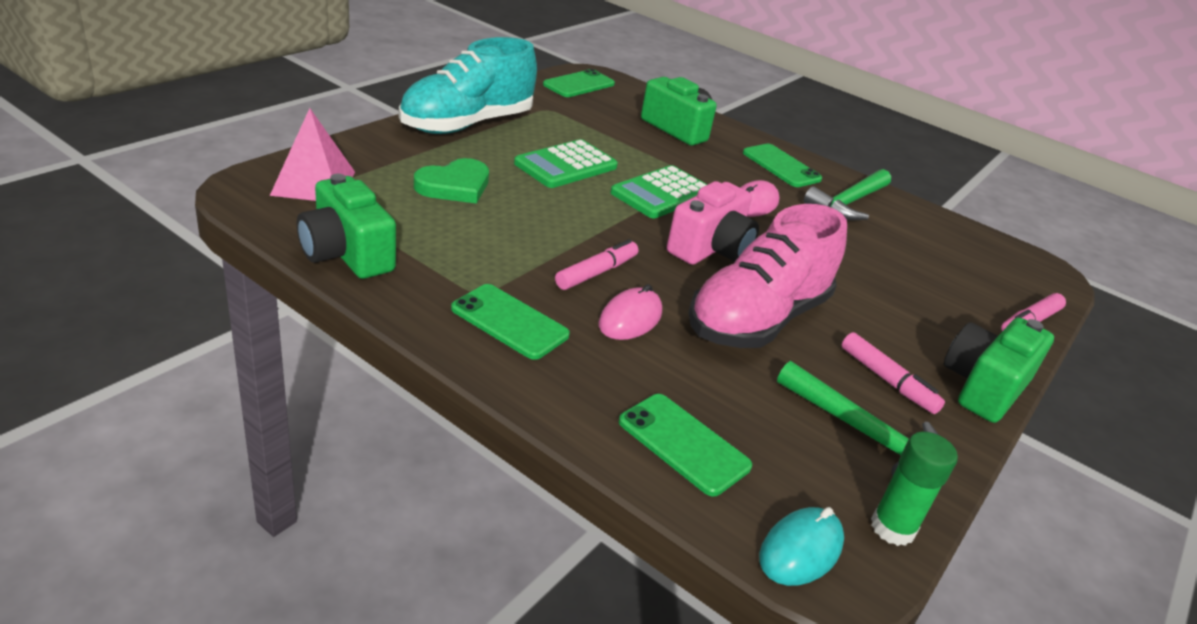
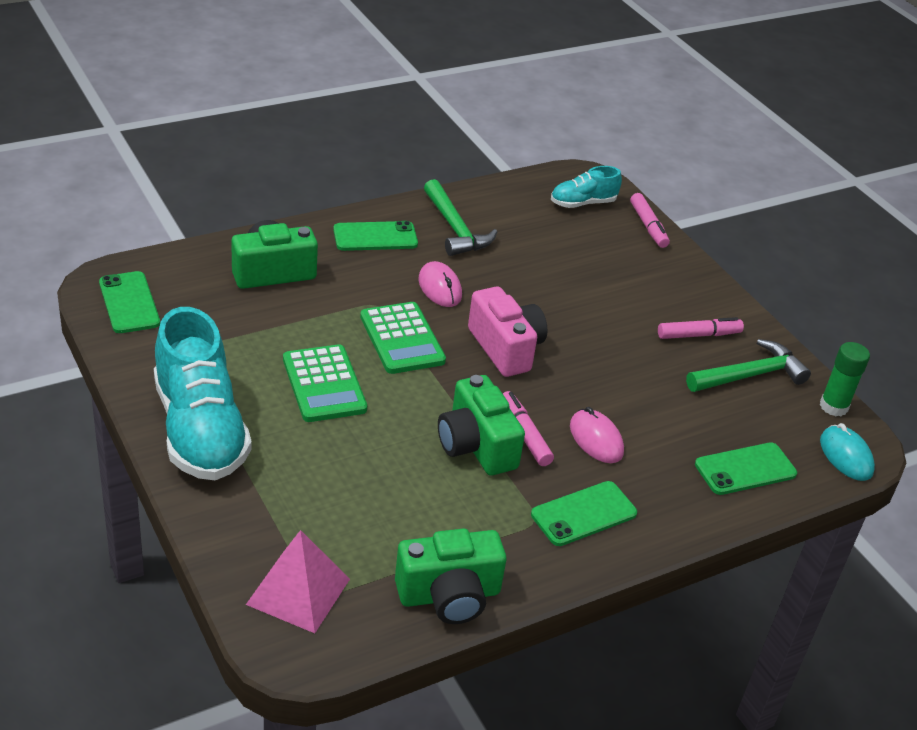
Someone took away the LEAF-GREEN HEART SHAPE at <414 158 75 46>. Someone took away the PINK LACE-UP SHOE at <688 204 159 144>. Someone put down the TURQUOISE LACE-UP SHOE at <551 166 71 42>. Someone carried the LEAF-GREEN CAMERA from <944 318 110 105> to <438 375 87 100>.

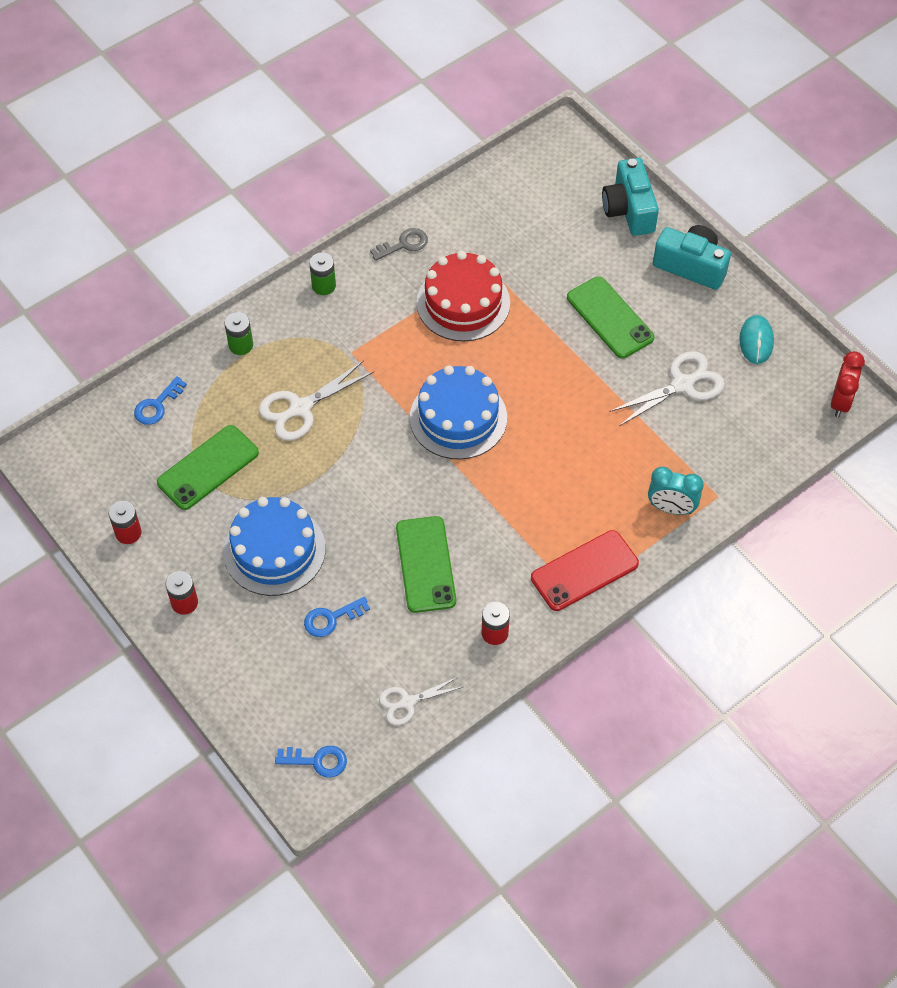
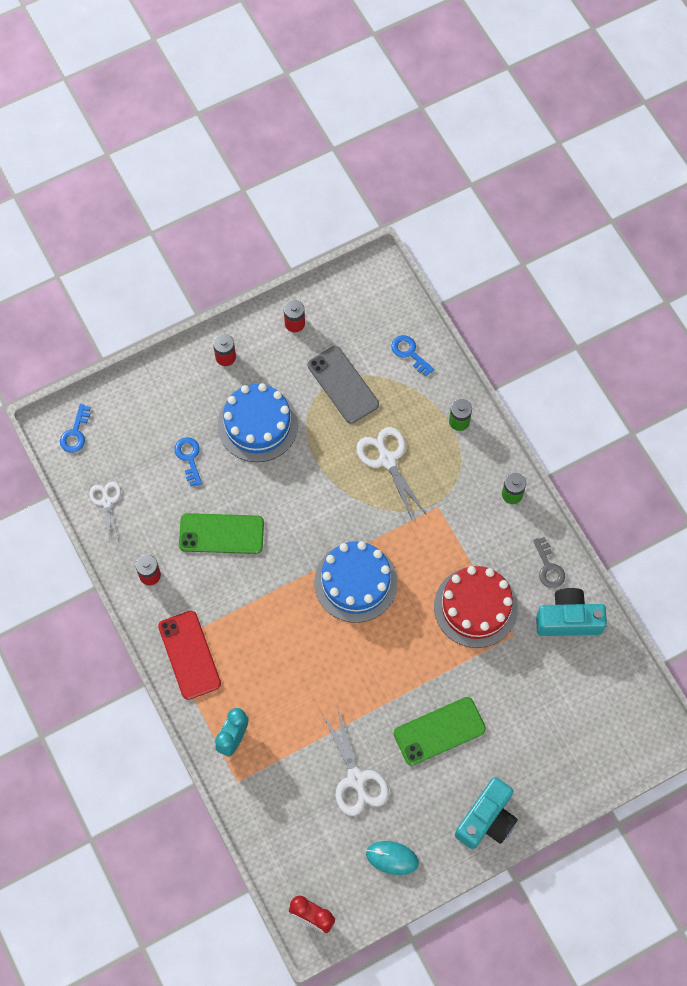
Someone carried the TURQUOISE CAMERA from <602 158 57 78> to <536 588 71 48>. Someone repainted the LEAF-GREEN PHONE at <157 425 102 85>, which became the GREY PHONE at <308 346 71 78>.

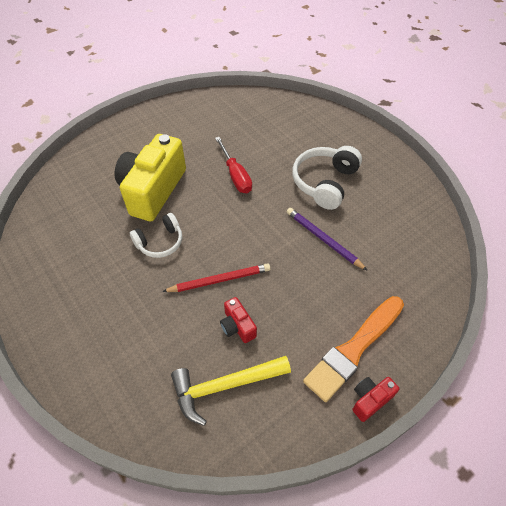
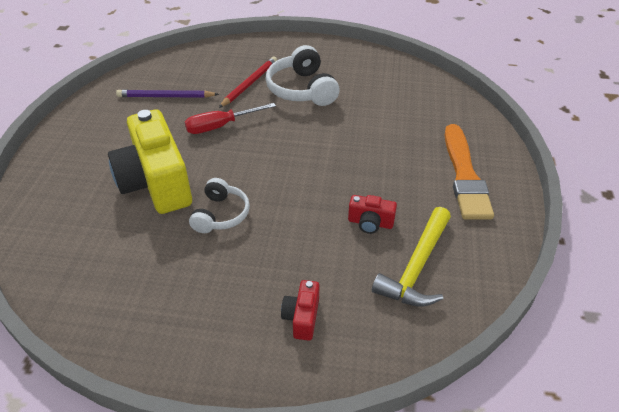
Someone carried the SCARLET WOODEN PENCIL from <162 263 109 29> to <219 57 58 51>. Someone carried the PURPLE WOODEN PENCIL from <287 208 81 63> to <116 90 103 8>. Someone carried the SCARLET CAMERA from <352 377 47 45> to <281 280 38 61>. Someone rotated the SCARLET FLAT SCREWDRIVER at <215 137 37 56> by 135 degrees clockwise.

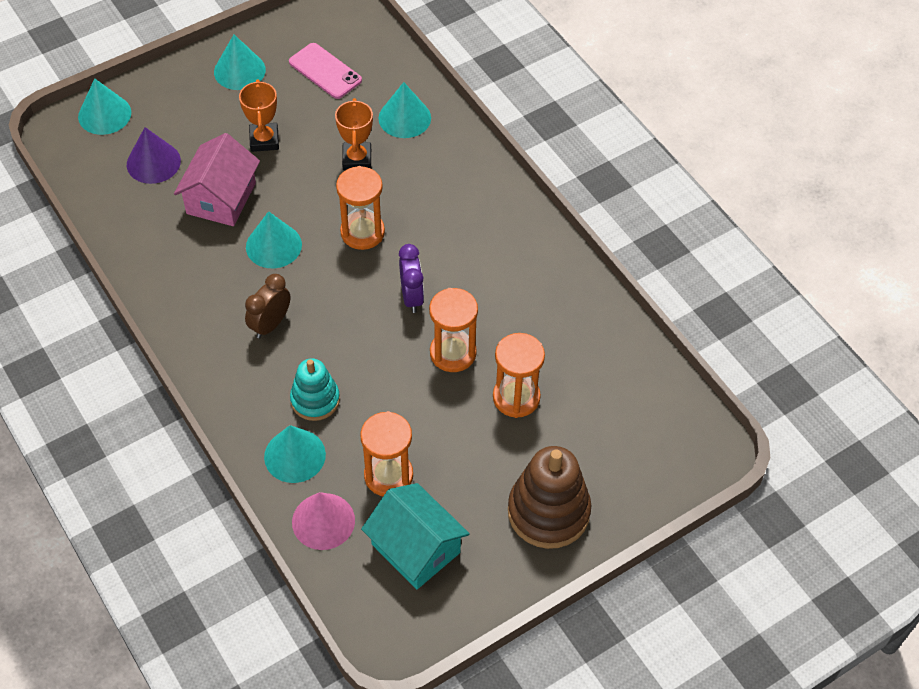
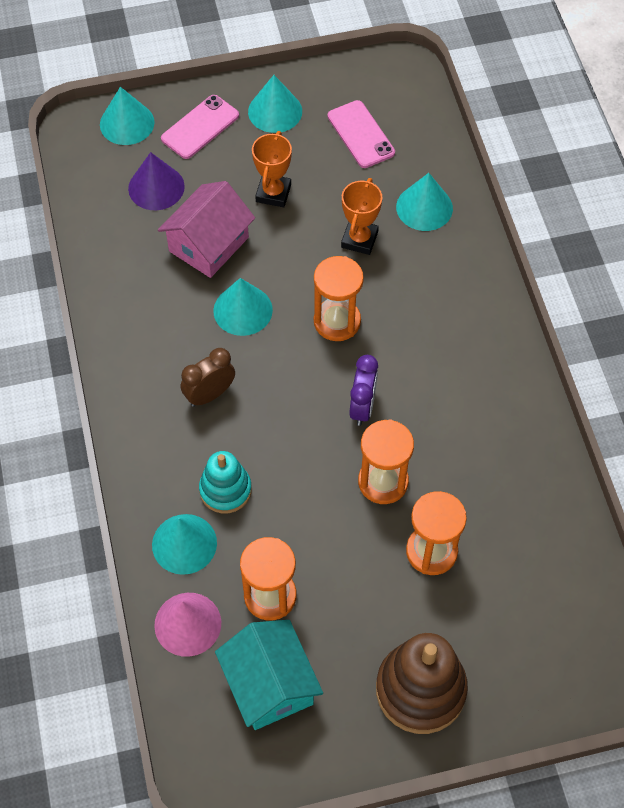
Someone put down the PINK PHONE at <161 95 78 64>.

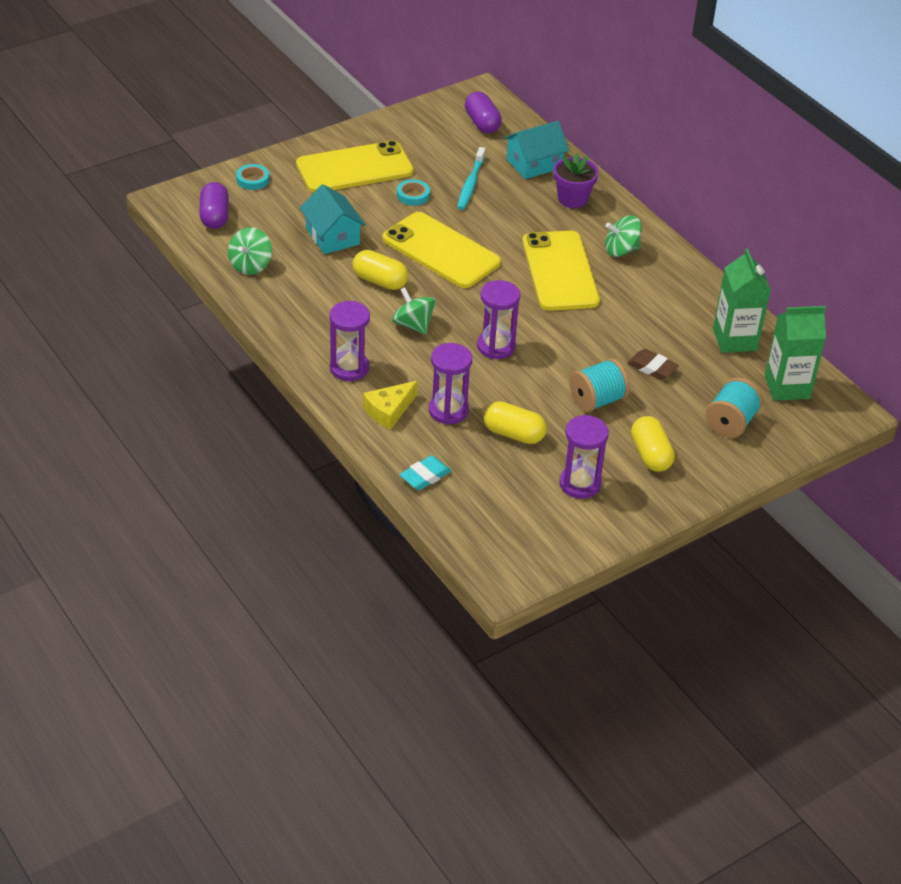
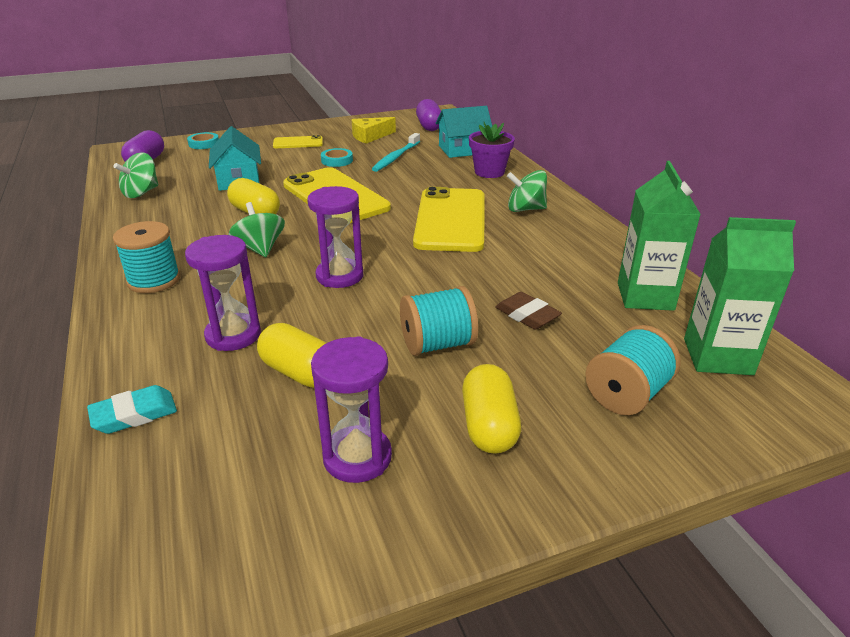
Someone carried the BRIGHT YELLOW PIECE OF CHEESE from <363 381 55 48> to <351 117 45 27>. Someone swapped the PURPLE SAND TIMER at <329 301 41 80> for the TURQUOISE REEL OF THREAD at <113 221 67 72>. Someone scaled the BRIGHT YELLOW PHONE at <296 140 118 53> by 0.49.

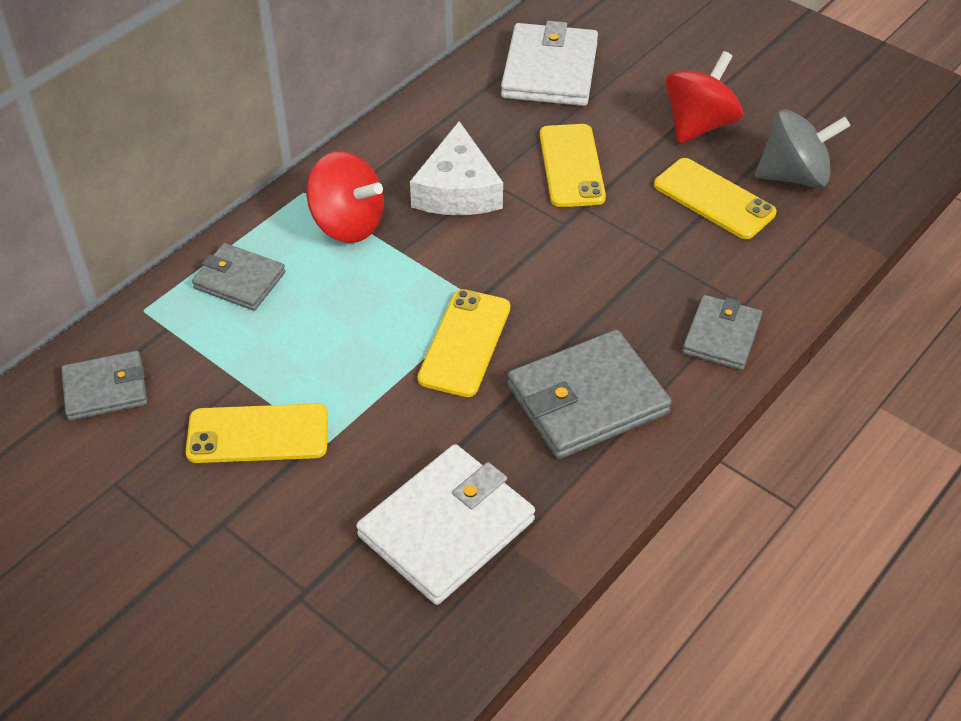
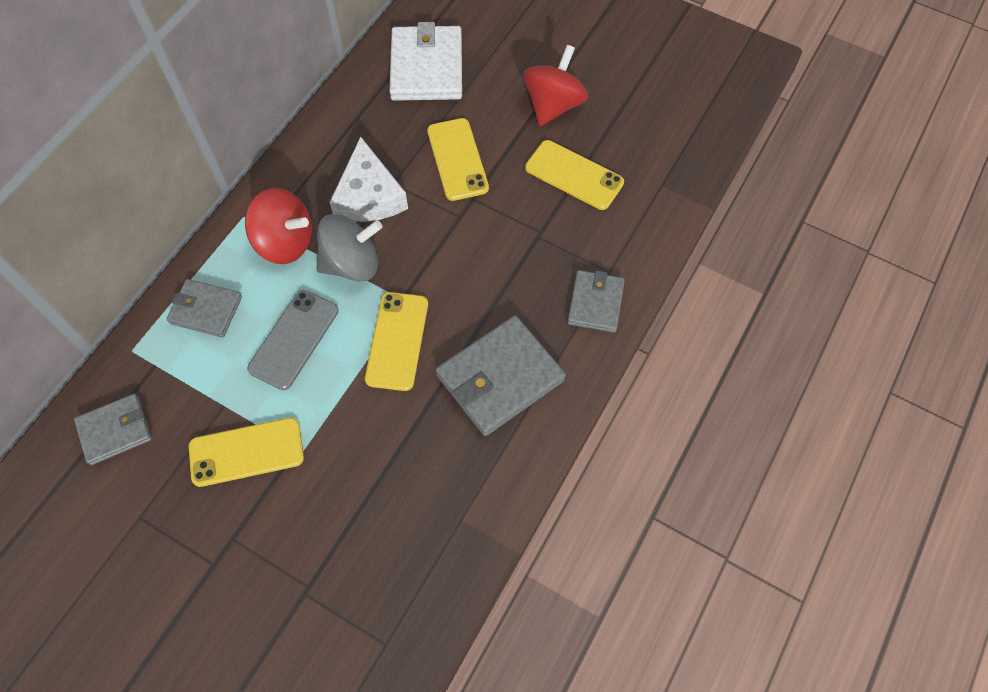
Someone took away the PURE WHITE WALLET at <356 444 179 161>. Someone put down the GREY PHONE at <247 290 92 100>. Someone carried the GREY TOY TOP from <755 109 95 79> to <316 214 66 68>.

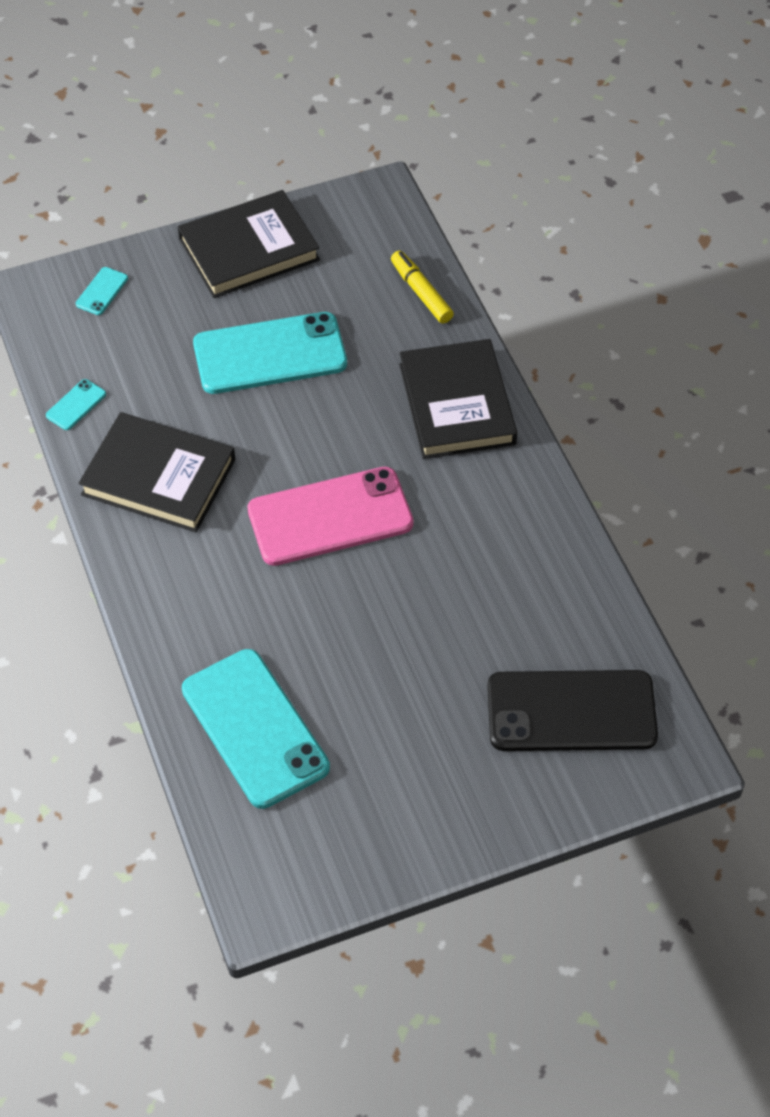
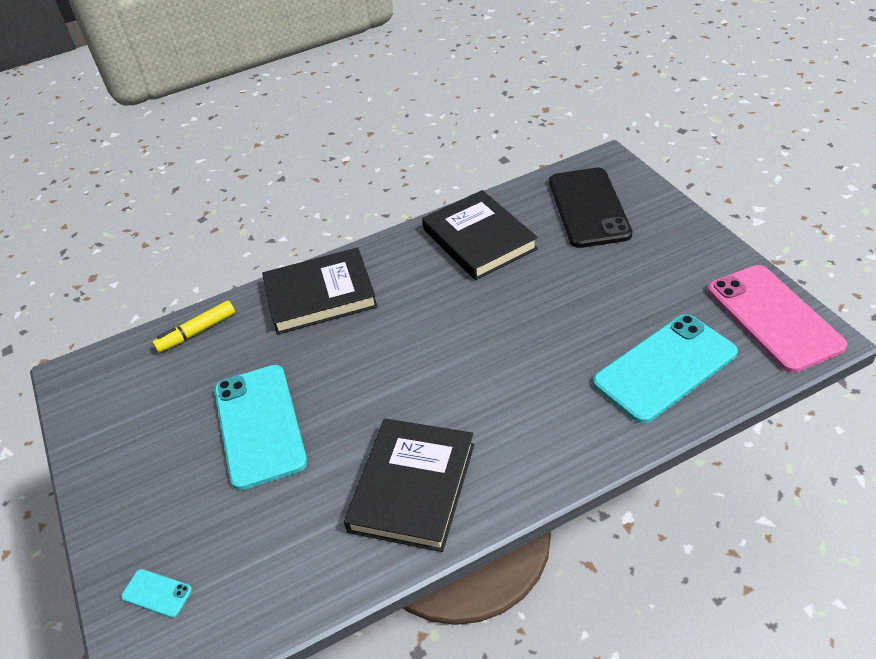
Someone took away the TURQUOISE PHONE at <46 379 60 51>. Someone carried the JET-BLACK HARDBACK from <178 190 142 108> to <422 190 116 90>. Someone carried the PINK PHONE from <248 467 165 99> to <708 265 139 108>.

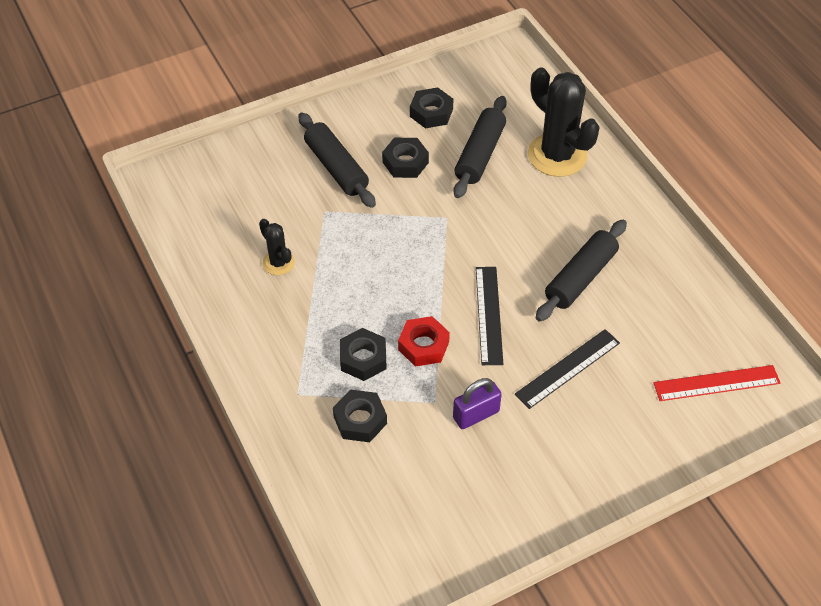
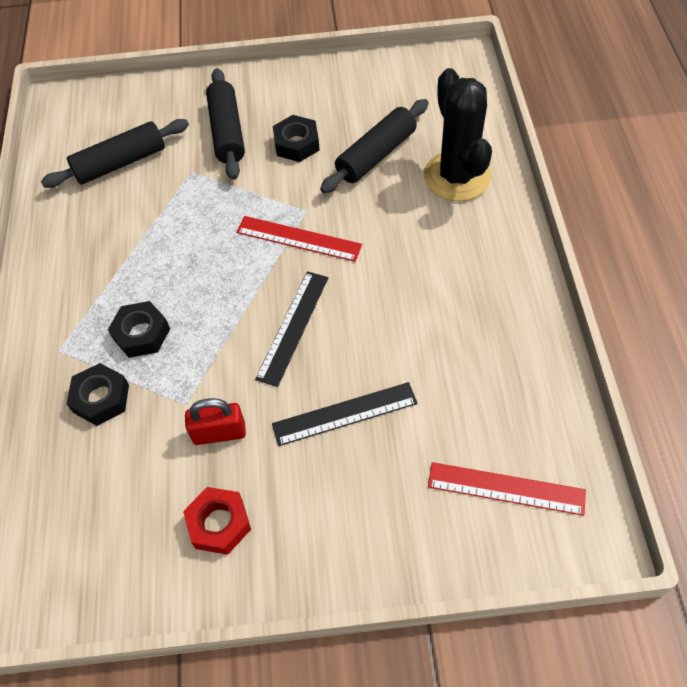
Someone took away the JET-BLACK PRICKLY PLANT at <259 219 36 56>. Someone took away the JET-BLACK HEXAGON NUT at <410 87 44 41>. Someone put down the SCARLET MEASURING STICK at <236 216 126 46>. Someone carried the SCARLET HEXAGON NUT from <398 316 52 51> to <183 487 68 68>. Someone carried the JET-BLACK PASTRY ROLLER from <536 220 91 102> to <41 119 148 69>. Someone repainted the PURPLE PADLOCK at <453 378 49 51>, which became the SCARLET PADLOCK at <185 398 61 47>.

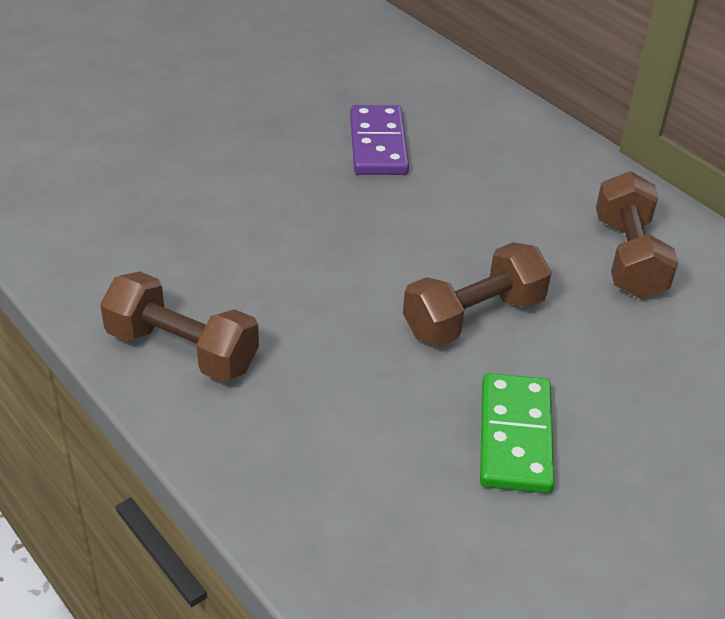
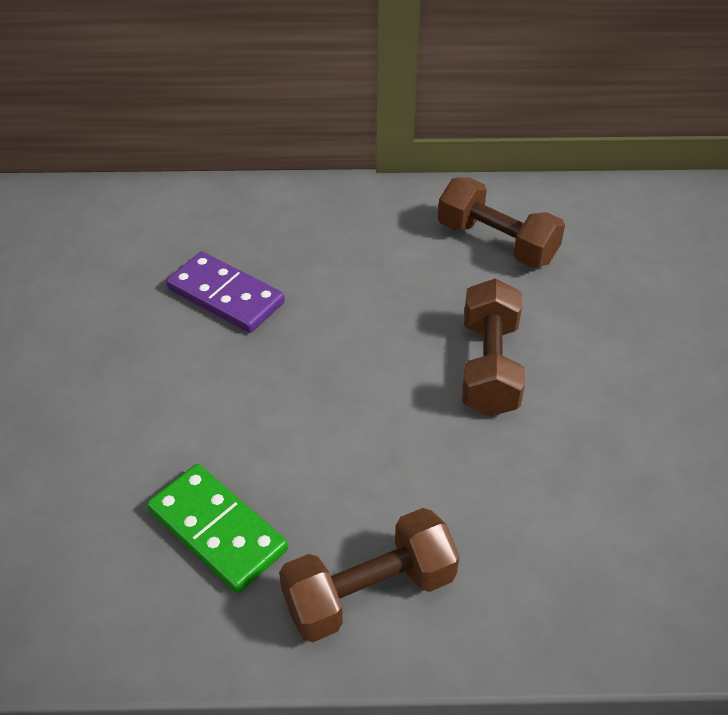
Someone carried the LEAF-GREEN DOMINO from <480 373 75 121> to <147 464 141 129>.

